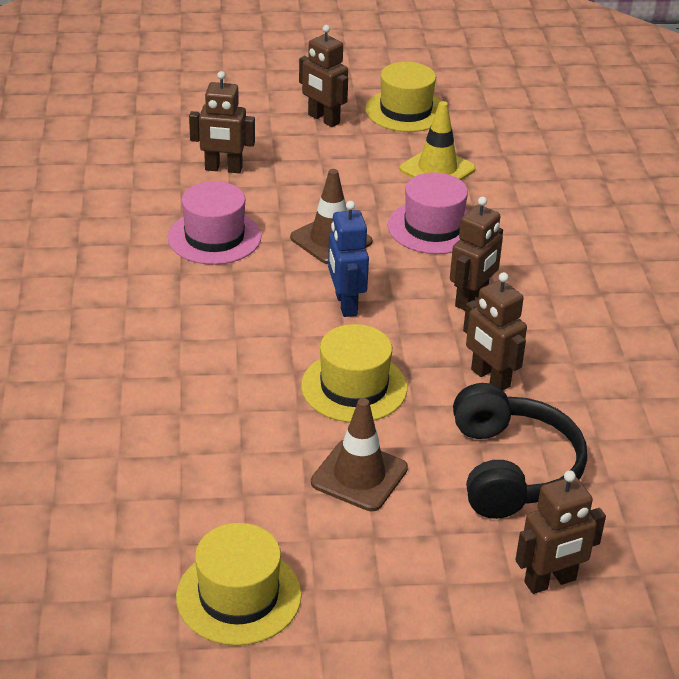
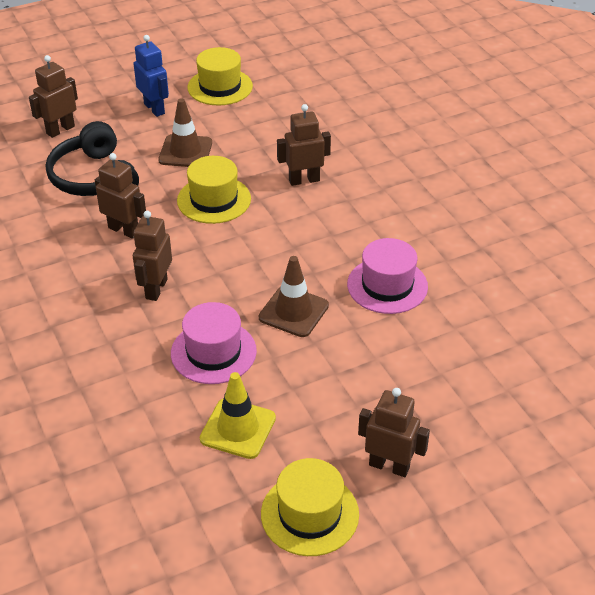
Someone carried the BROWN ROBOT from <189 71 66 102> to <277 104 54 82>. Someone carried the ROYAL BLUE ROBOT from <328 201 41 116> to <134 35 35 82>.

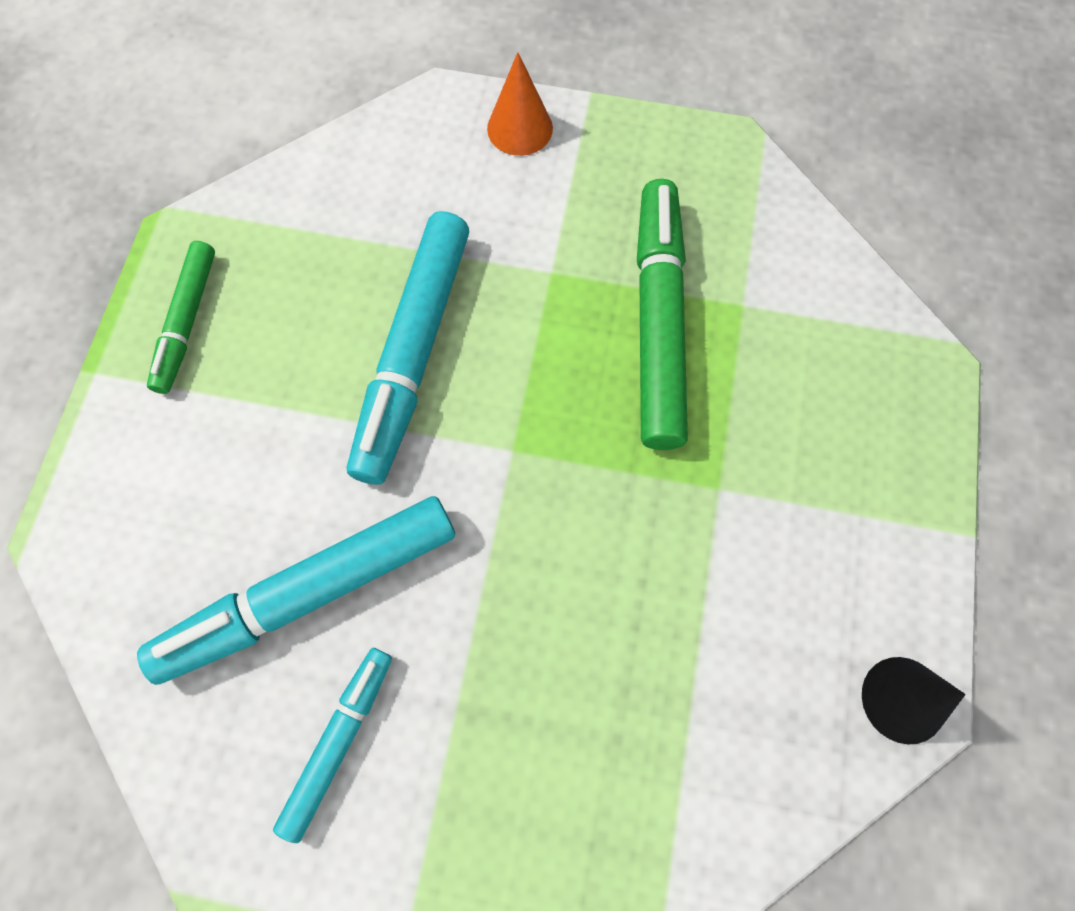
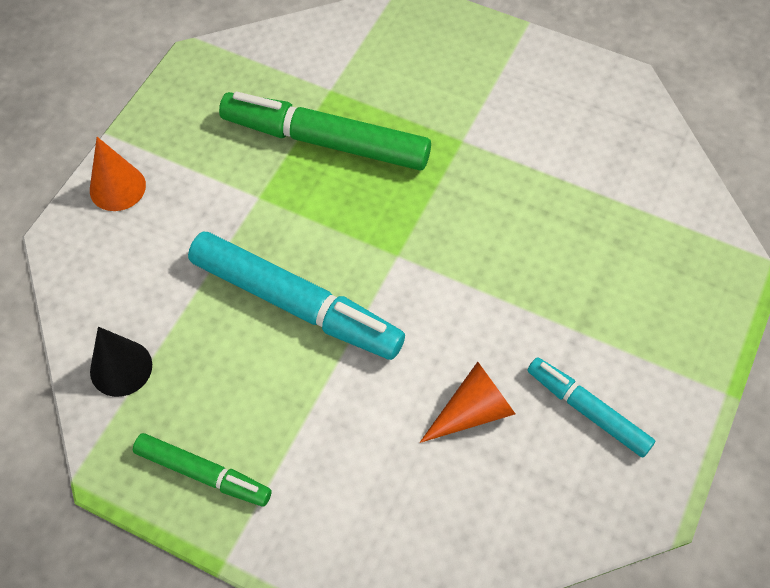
Someone carried the JET-BLACK SOLID CONE from <862 657 104 87> to <90 327 62 70>. Someone swapped the TURQUOISE FELT PEN at <137 496 318 189> for the ORANGE SOLID CONE at <420 362 95 81>.

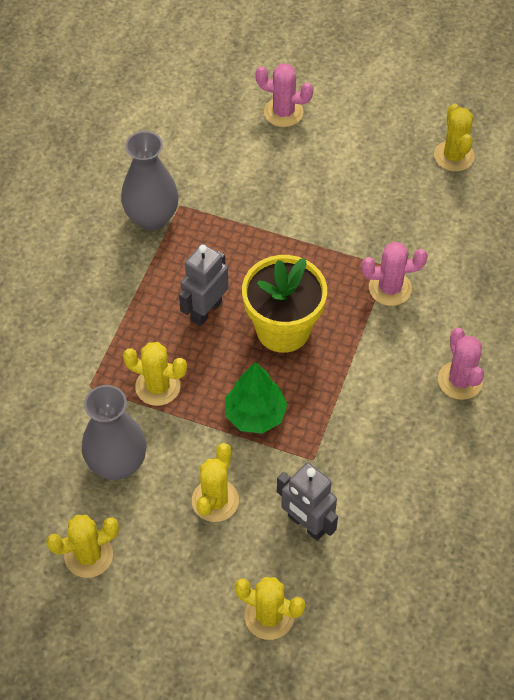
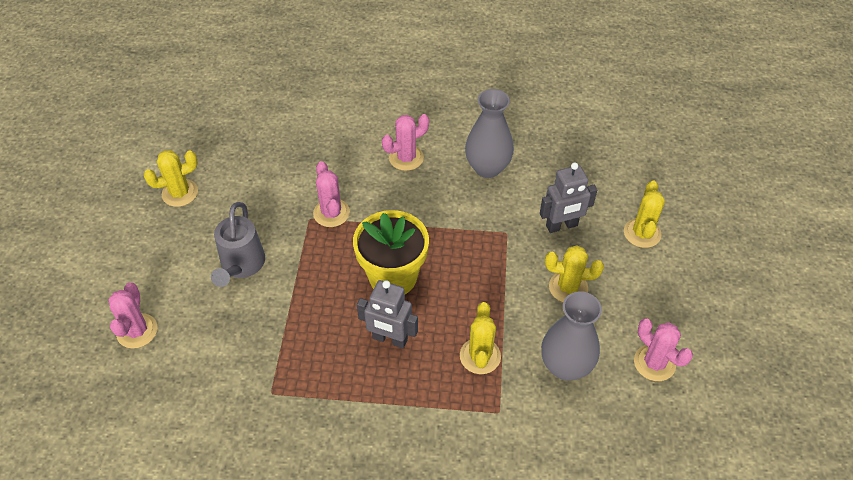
Someone took away the LEAF-GREEN FIR TREE at <225 362 62 72>. Someone put down the GREY WATERING CAN at <211 202 54 85>. Someone carried the GREY VASE from <121 131 58 100> to <465 89 49 89>. Someone repainted the BRIGHT YELLOW PRICKLY PLANT at <46 515 73 63>, which became the PINK PRICKLY PLANT at <634 319 59 62>. Someone rotated the GREY ROBOT at <277 462 61 79> by 45 degrees clockwise.

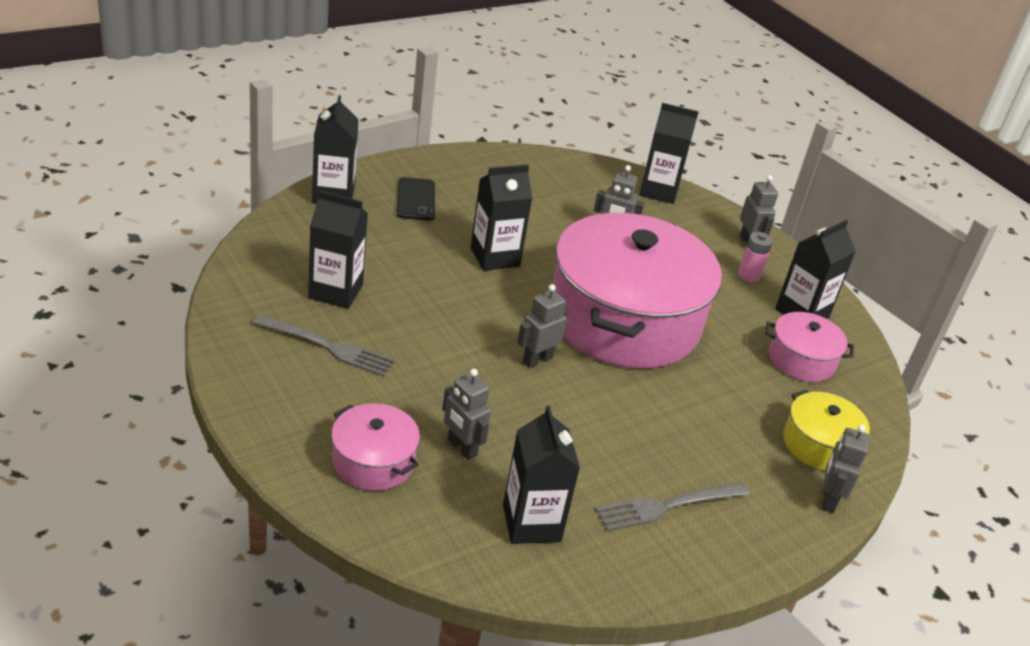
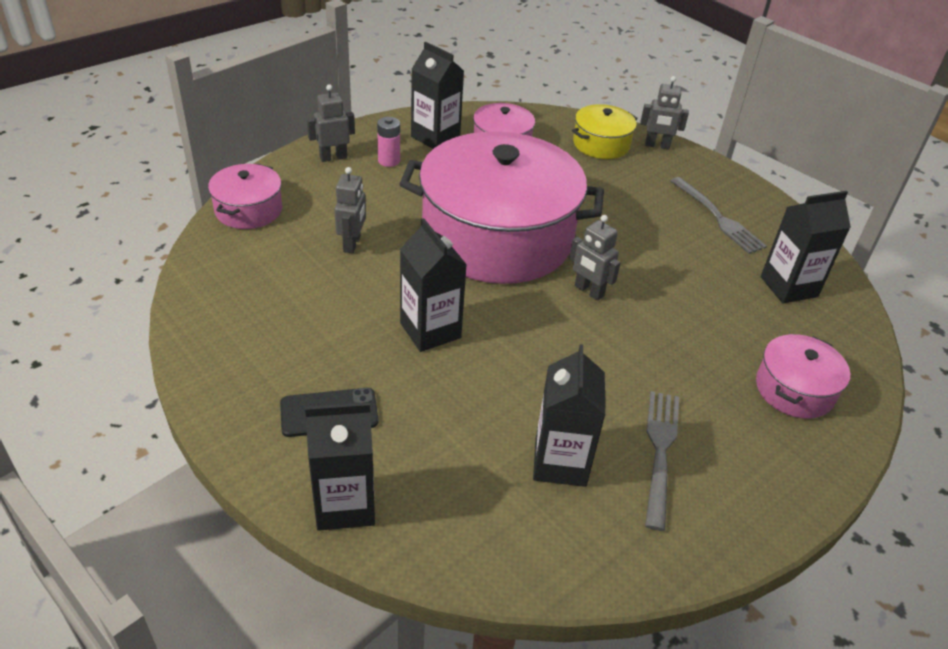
Someone took away the GREY ROBOT at <442 369 49 91>. Someone swapped the JET-BLACK CARTON at <639 103 60 101> for the PINK STOCKPOT at <208 164 74 65>.

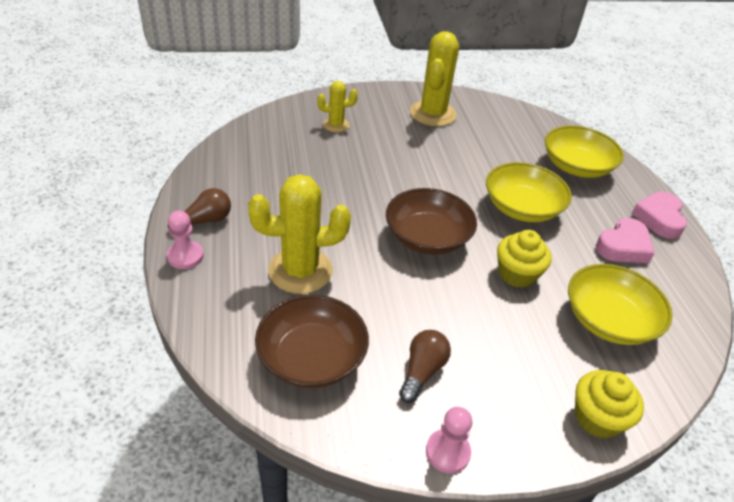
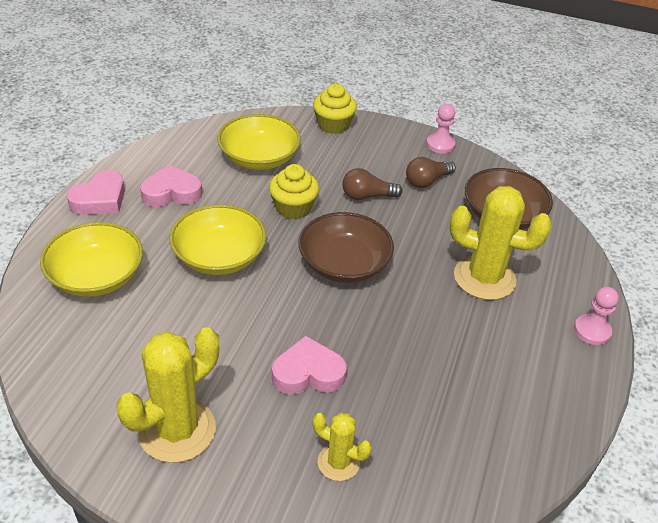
Someone put down the PINK HEART SHAPE at <272 335 75 60>. Someone carried the BROWN BULB from <168 188 63 41> to <342 168 60 32>.

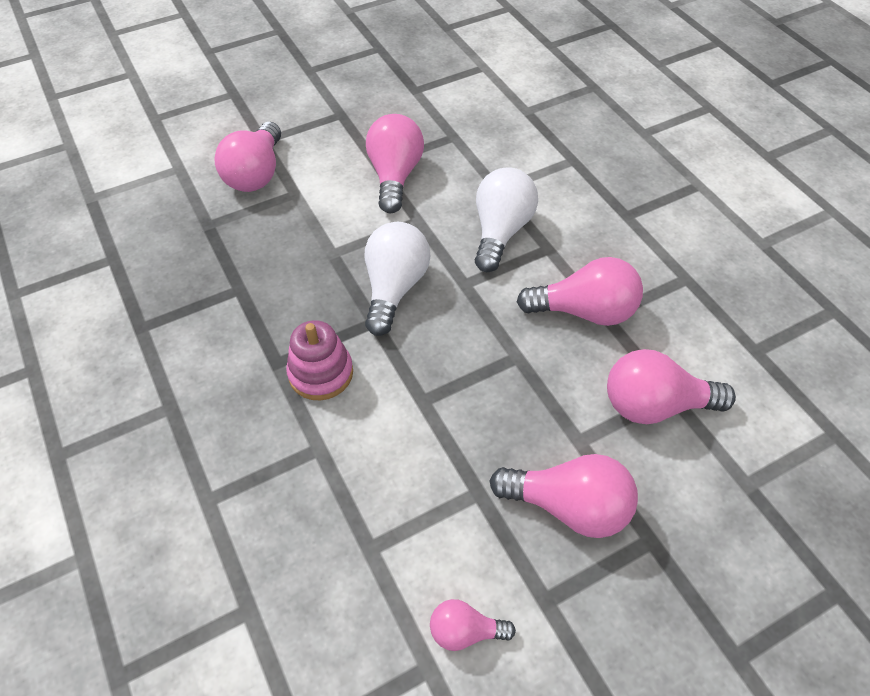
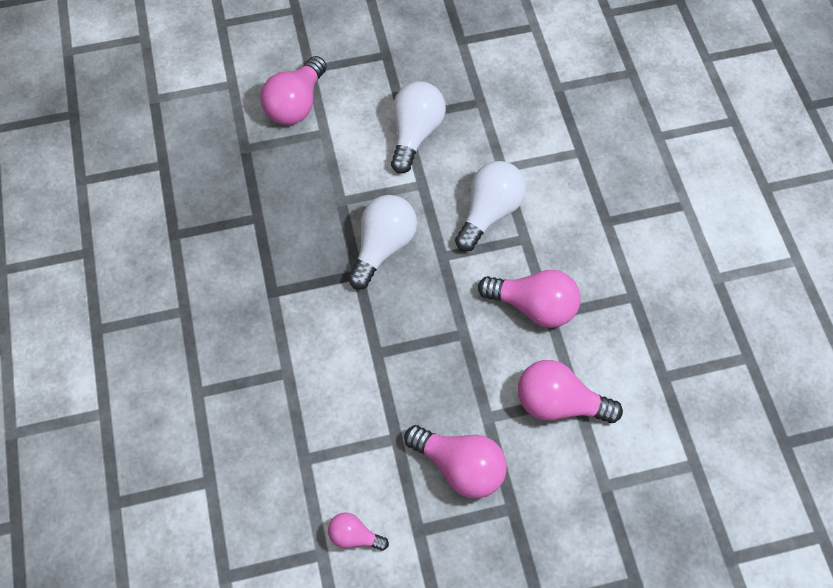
Someone took away the PINK RING STACKER at <286 320 67 80>. Someone repainted the PINK BULB at <366 114 58 99>, which became the PURE WHITE BULB at <391 81 55 93>.

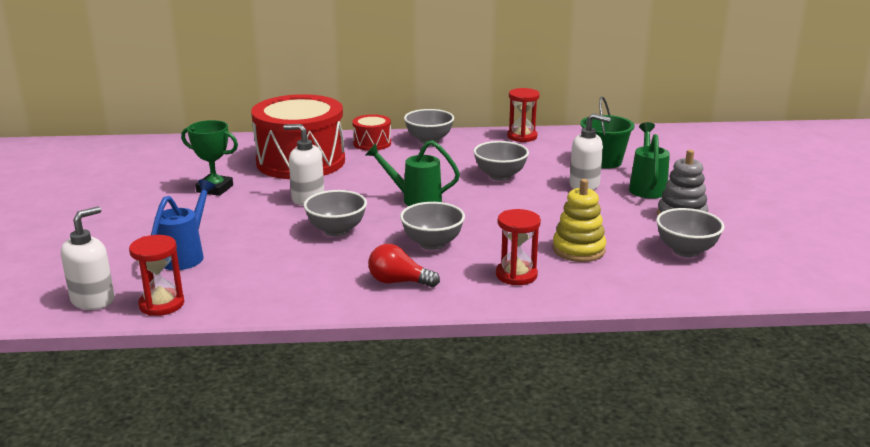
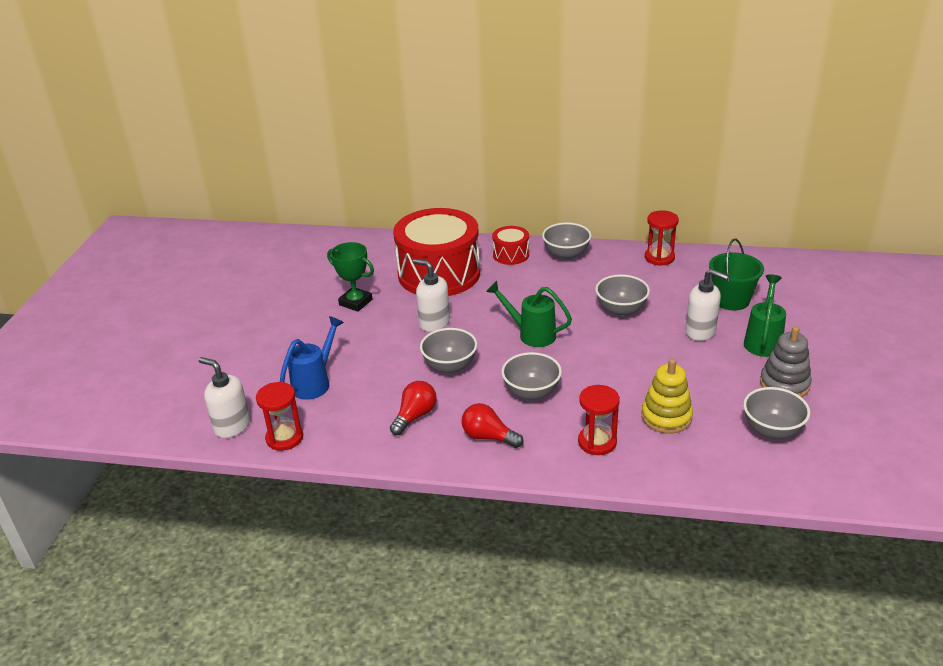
Someone put down the SCARLET BULB at <390 381 47 54>. Someone rotated the PURE WHITE PUMP BOTTLE at <61 206 54 104> by 105 degrees counterclockwise.

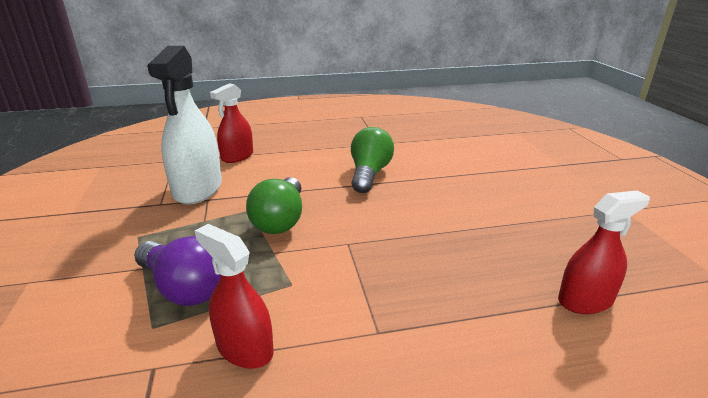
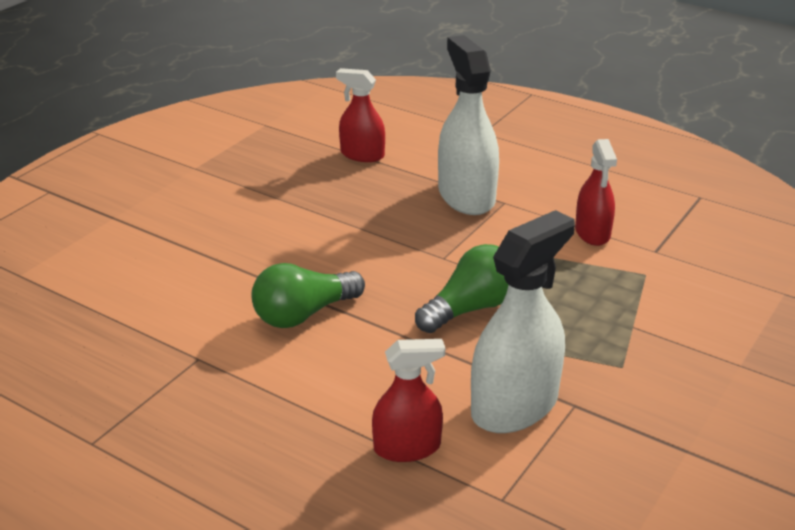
Someone took away the PURPLE BULB at <134 236 87 70>. Someone put down the PURE WHITE SPRAY CLEANER at <438 35 61 180>.

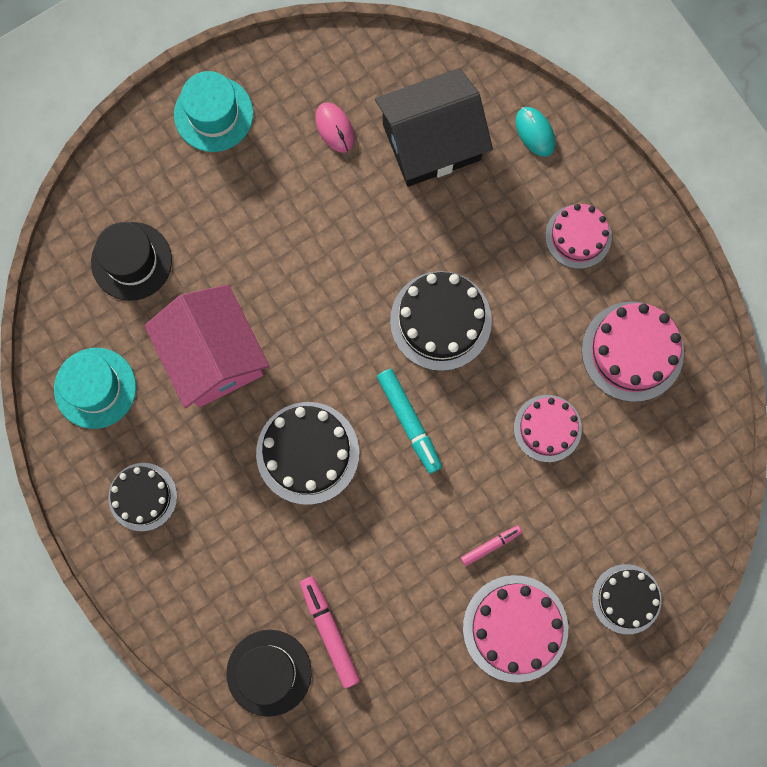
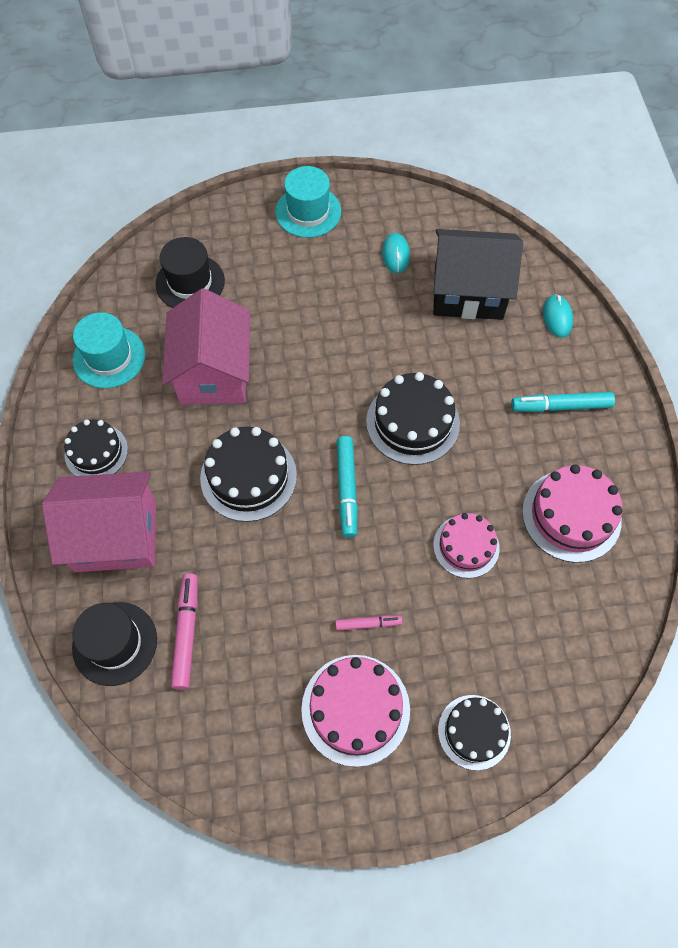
Someone put down the PINK TOY HOUSE at <42 471 114 101>. Someone swapped the PINK CAKE at <545 204 67 65> for the TURQUOISE FELT PEN at <511 392 104 20>. Someone repainted the PINK COMPUTER MOUSE at <315 102 39 51>, which became the TURQUOISE COMPUTER MOUSE at <382 233 28 40>.

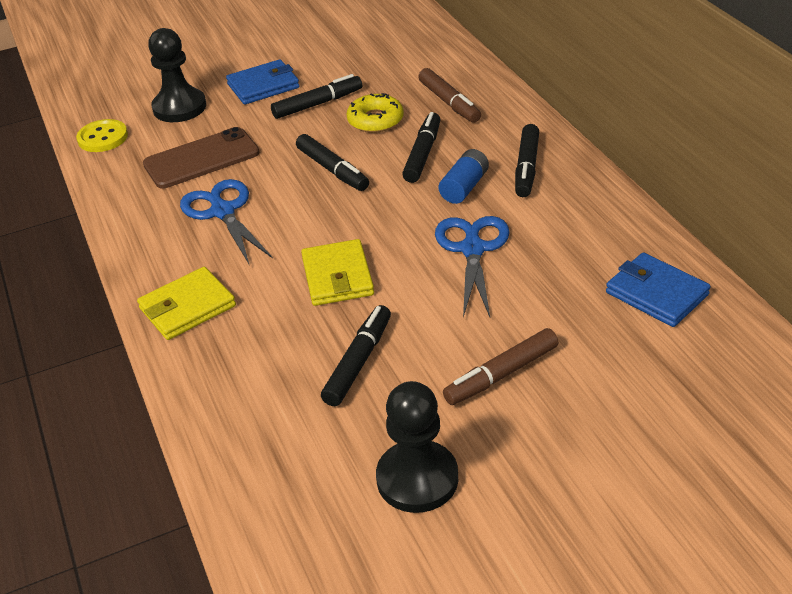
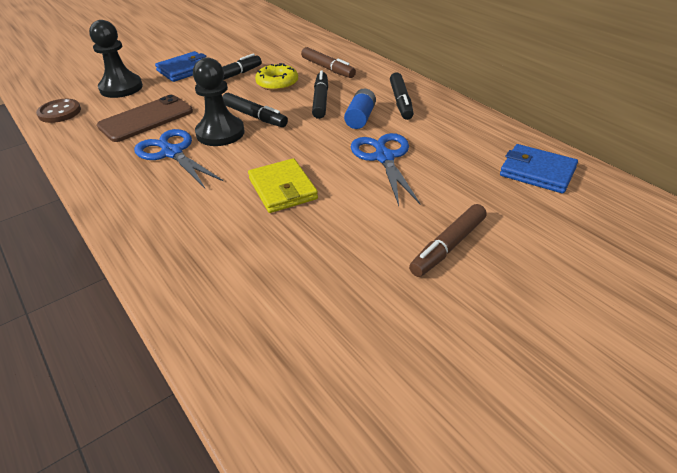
Someone took away the BRIGHT YELLOW WALLET at <137 267 99 73>. Someone took away the JET-BLACK FELT PEN at <321 305 70 101>. Someone carried the JET-BLACK PAWN from <376 381 82 132> to <193 58 52 88>. Someone repainted the BRIGHT YELLOW SHIRT BUTTON at <76 119 52 33>, which became the BROWN SHIRT BUTTON at <36 99 45 24>.

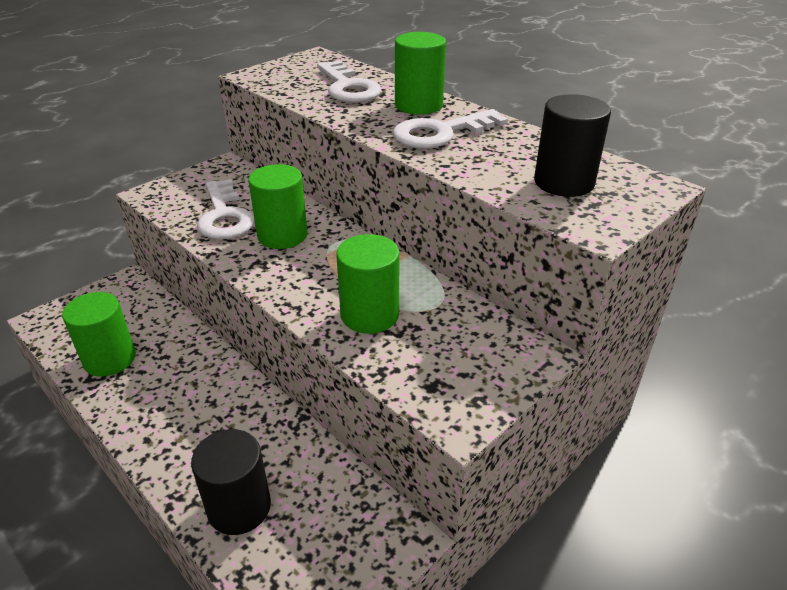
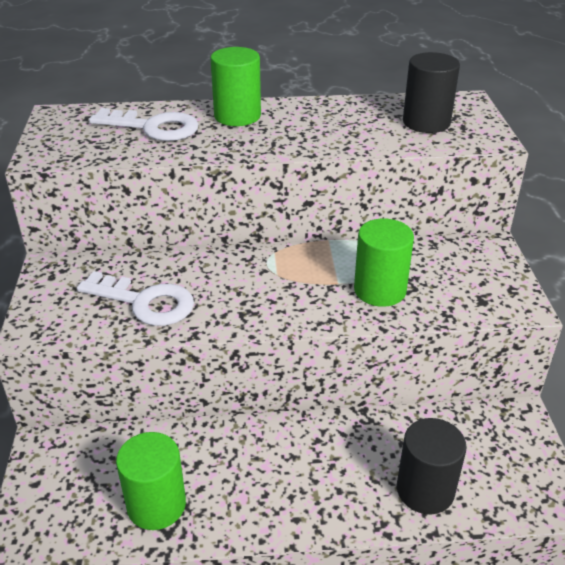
Someone took away the LEAF-GREEN CYLINDER SHAPE at <248 164 60 85>. Someone took away the PURE WHITE KEY at <393 109 115 40>.

